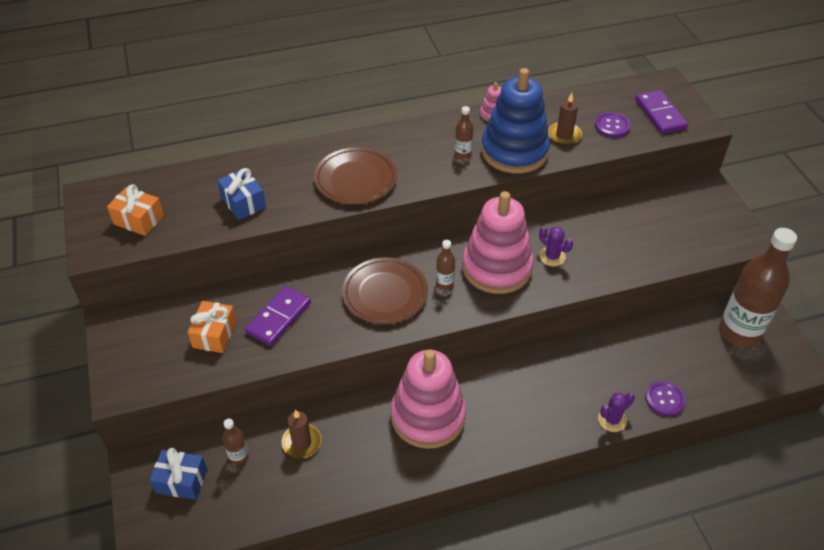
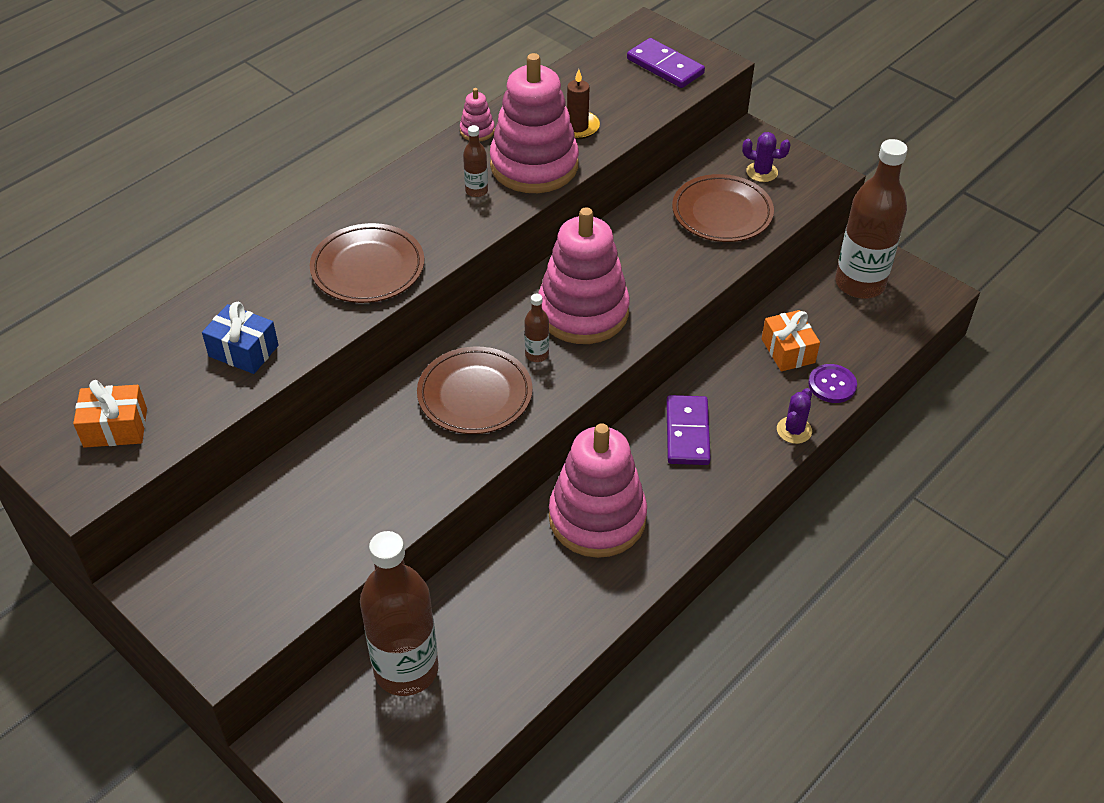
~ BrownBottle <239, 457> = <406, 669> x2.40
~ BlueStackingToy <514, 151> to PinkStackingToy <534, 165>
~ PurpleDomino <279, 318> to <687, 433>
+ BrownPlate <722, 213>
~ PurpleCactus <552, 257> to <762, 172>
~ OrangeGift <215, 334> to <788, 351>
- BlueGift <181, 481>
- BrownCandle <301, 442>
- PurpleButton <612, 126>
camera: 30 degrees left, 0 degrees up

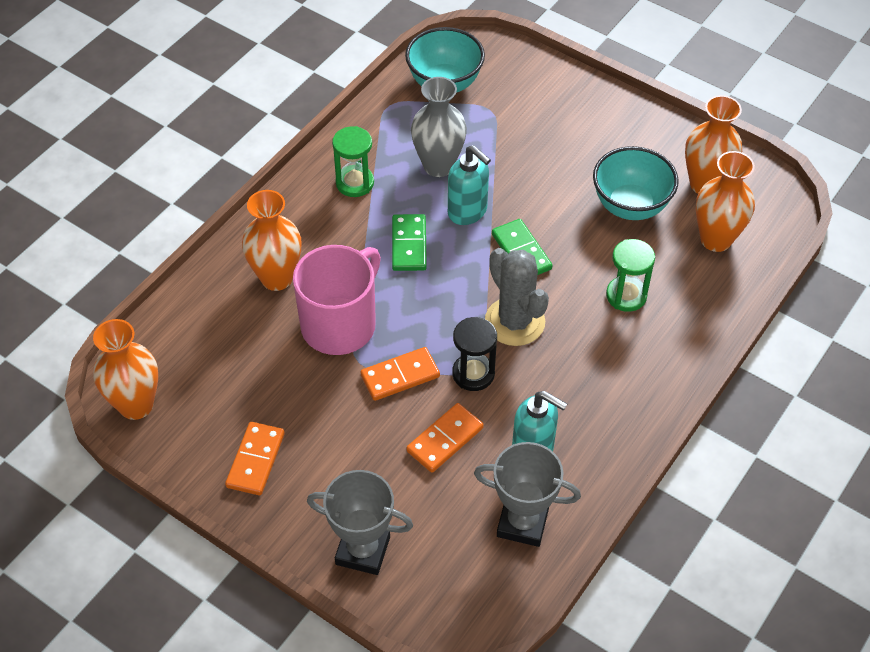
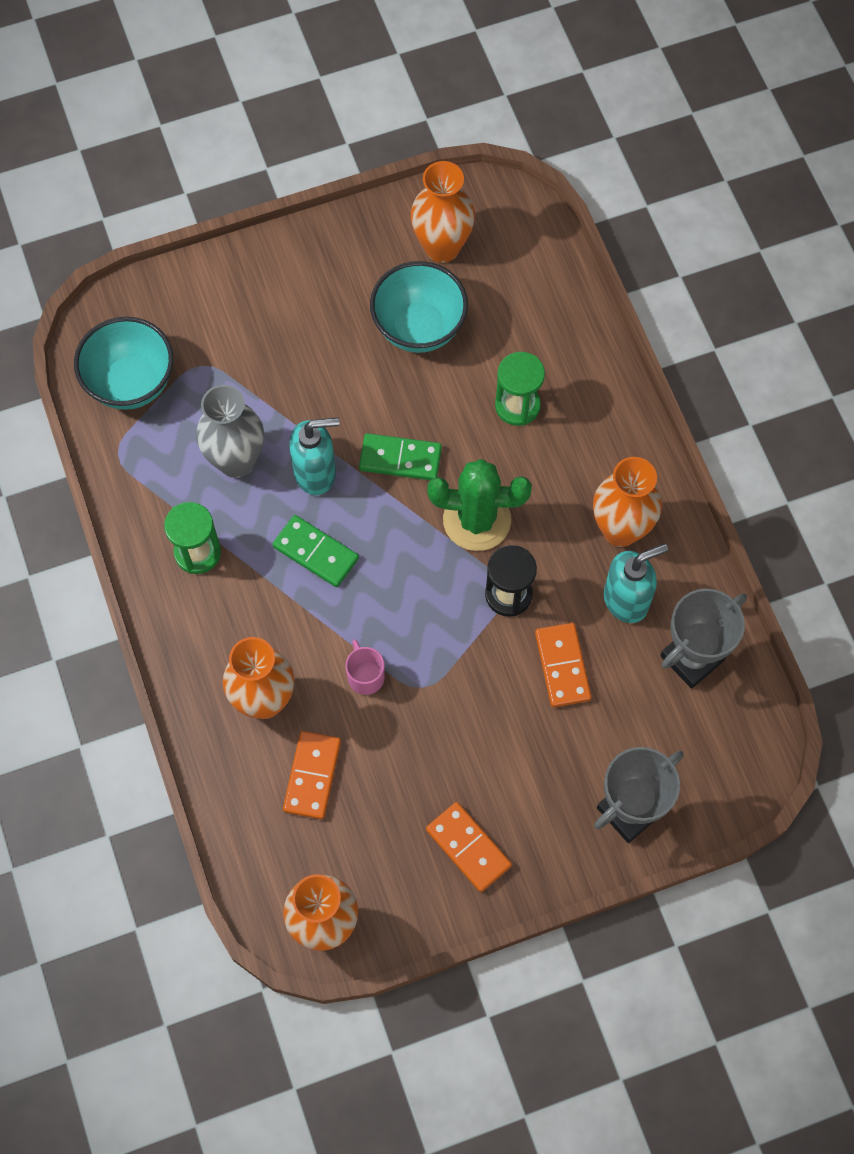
~ OrangeDomino <400, 376> to <312, 776>
~ PinkMug <340, 324> = <365, 676> x0.42
~ GreyCactus <514, 322> to GreenCactus <477, 520>
~ OrangeVase <716, 239> to <620, 529>
camera: 55 degrees left, 15 degrees up

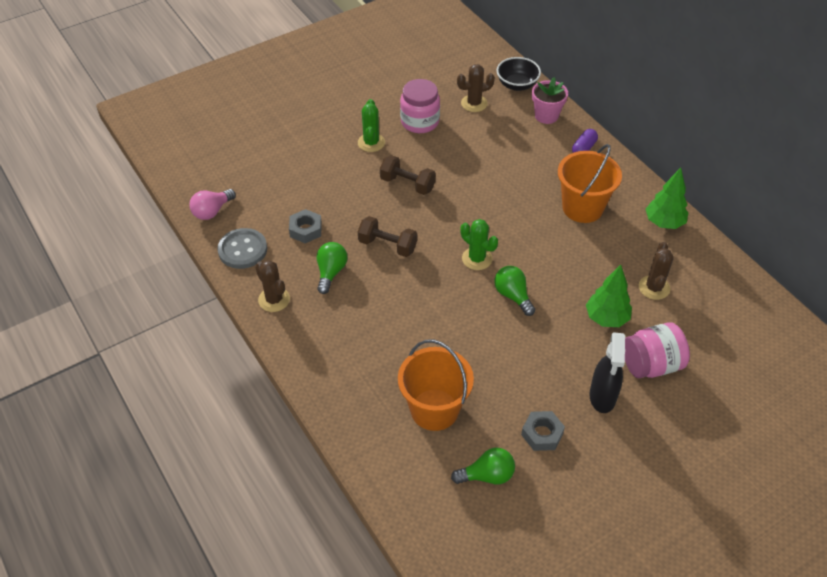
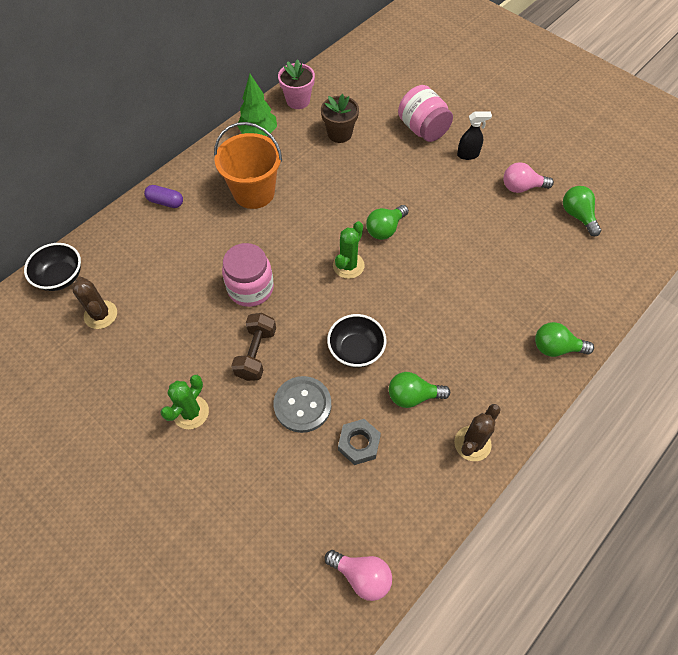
~ GreenCactus <371, 143> = <191, 412> 45 degrees counterclockwise
~ PinkJar <420, 122> to <250, 288>
~ GreyButton <242, 250> to <302, 405>
~ PinkFlowerPot <546, 116> to <298, 101>
~ BrownCactus <654, 288> to BrownFlowerPot <339, 134>
~ BrownDumbbell <387, 245> to BlackBowl <356, 350>
~ BlackSprayBottle <602, 397> = <468, 155> x0.66
~ GreyNut <542, 434> to PinkLightBulb <521, 187>
+ GreenLightBulb <556, 348>
- OrangeBucket <434, 409>
- GreenTree <606, 318>
camera: 105 degrees left, 10 degrees up

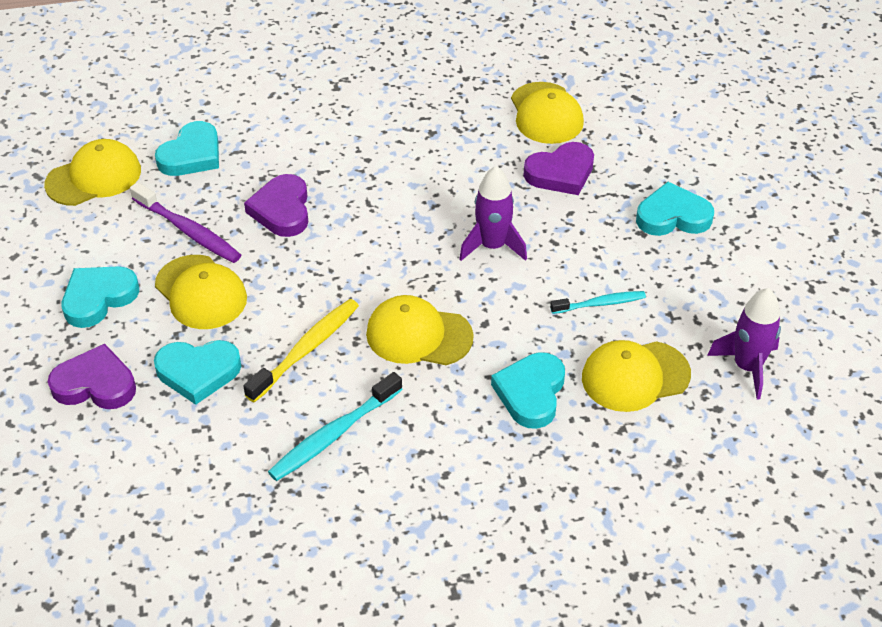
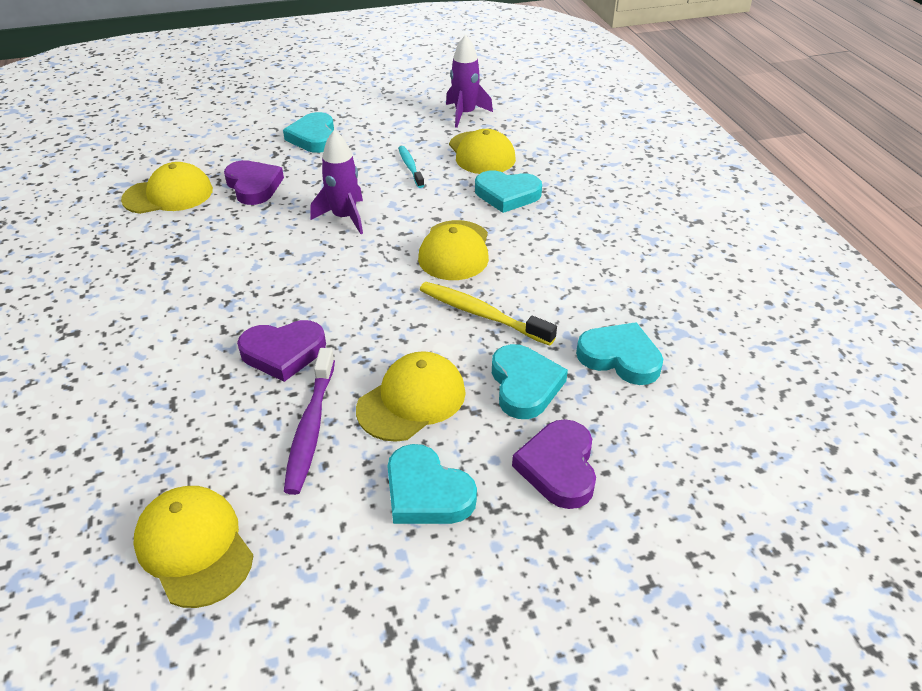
~ PurpleToothbrush <188, 230> = <311, 427> 150 degrees clockwise
~ TurquoiseHeart <192, 155> to <620, 357>
- TurquoiseToothbrush <334, 434>
camera: 95 degrees left, 5 degrees down

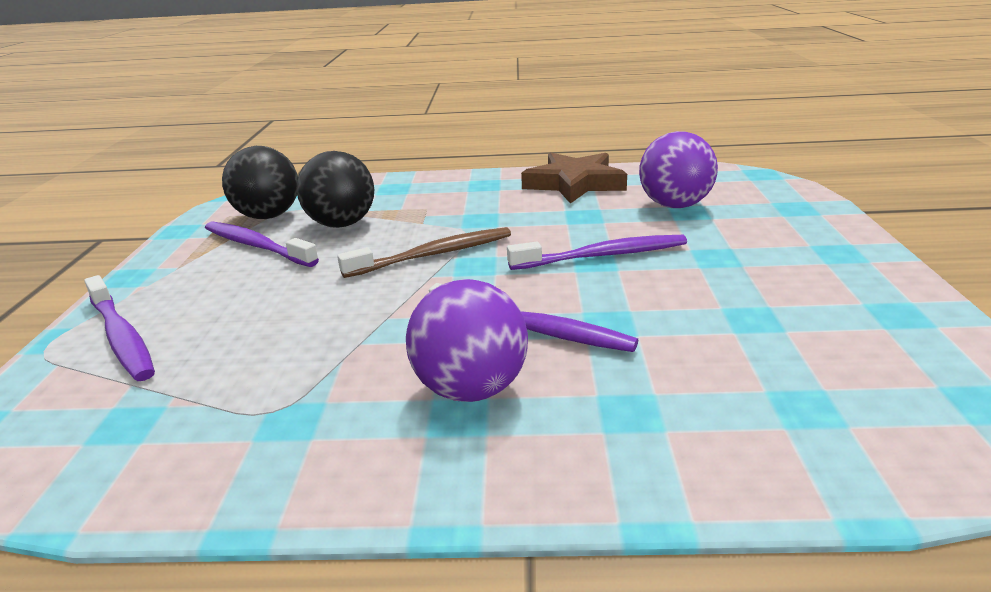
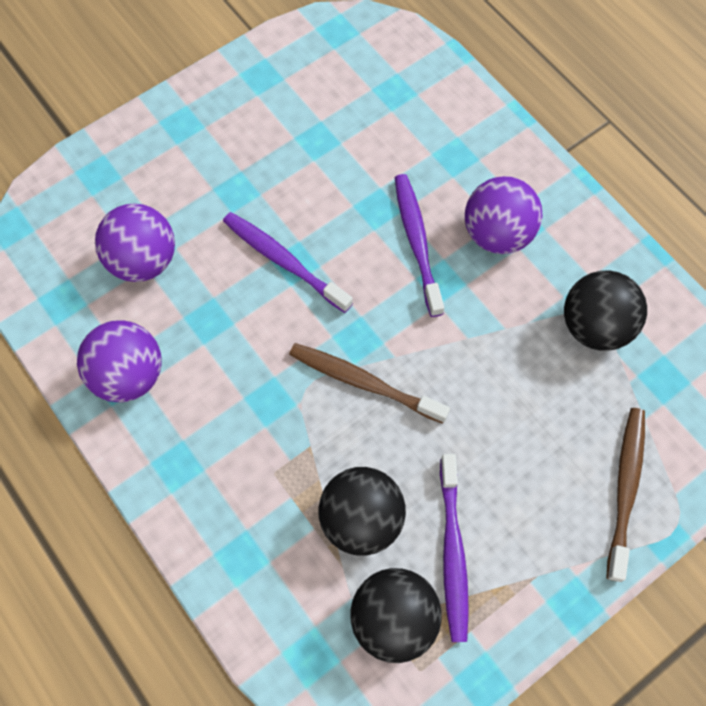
~ BrownStar <574, 184> to PurpleBall <129, 375>
+ BlackBall <594, 326>
~ PurpleToothbrush <121, 337> to BrownToothbrush <625, 489>
camera: 130 degrees left, 40 degrees up

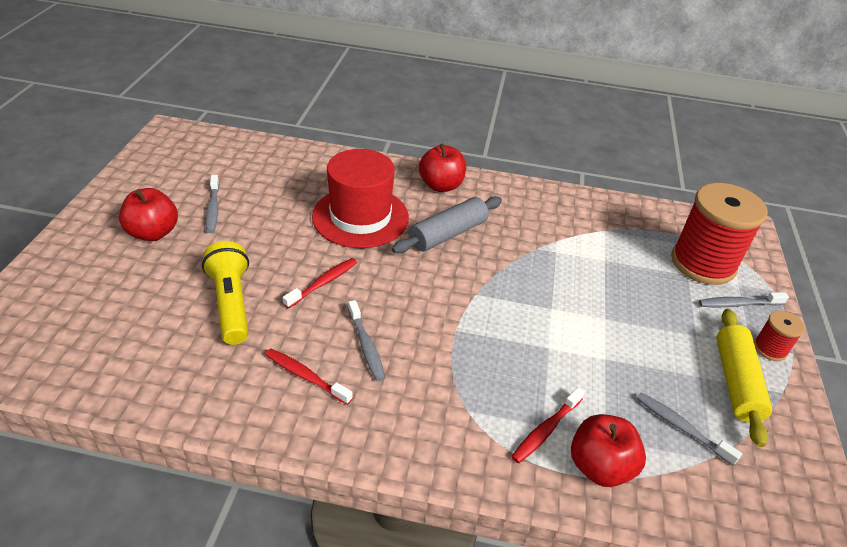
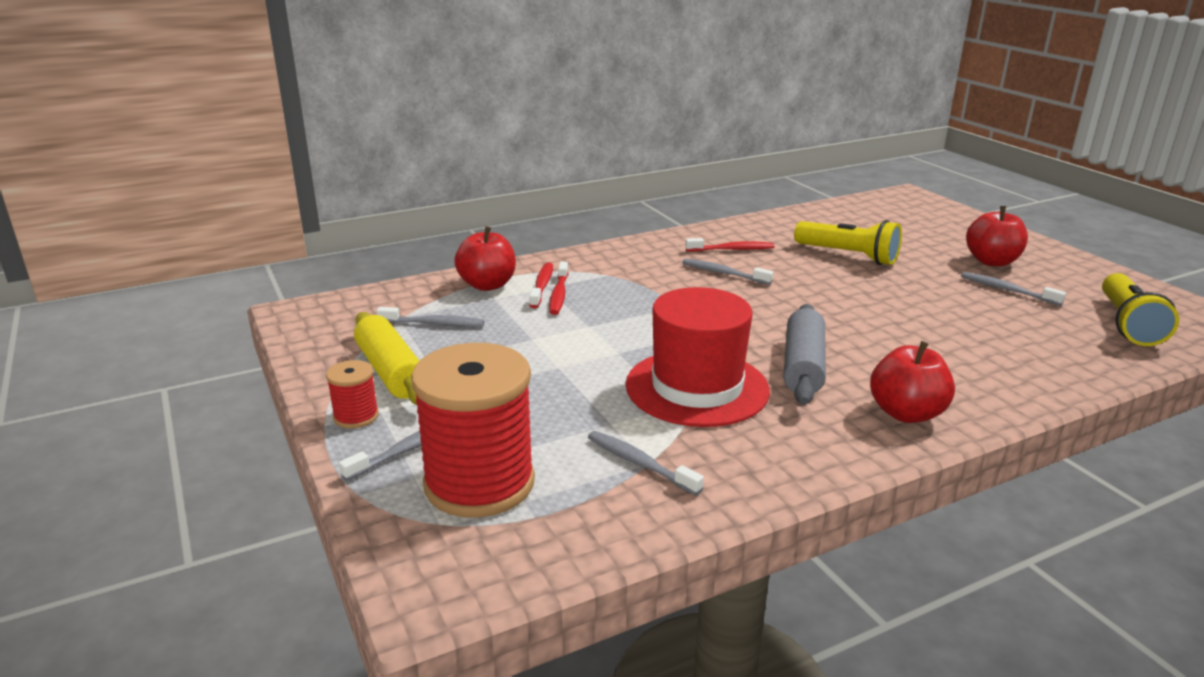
~ RedToothbrush <323, 283> to <559, 295>
+ GreyToothbrush <639, 463>
~ RedHat <360, 217> to <697, 387>
+ YellowFlashlight <1127, 324>
camera: 145 degrees right, 15 degrees down

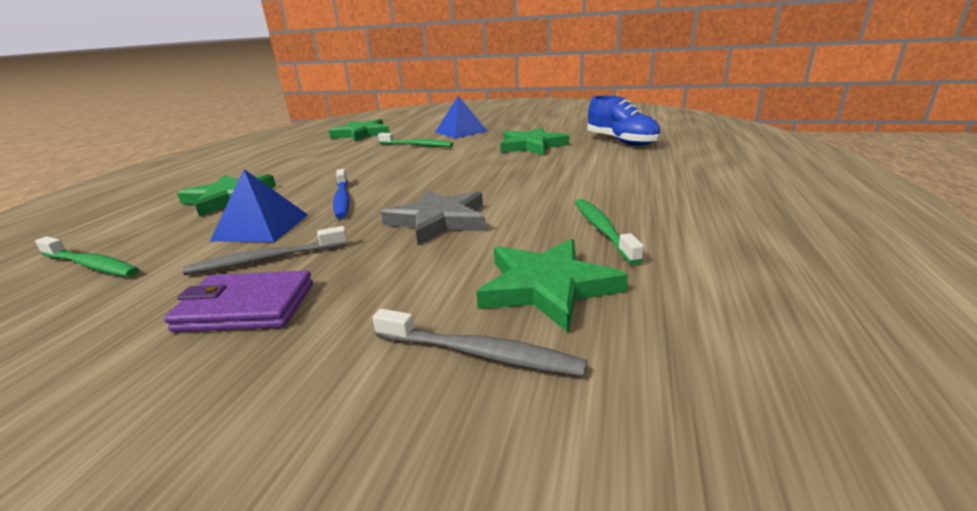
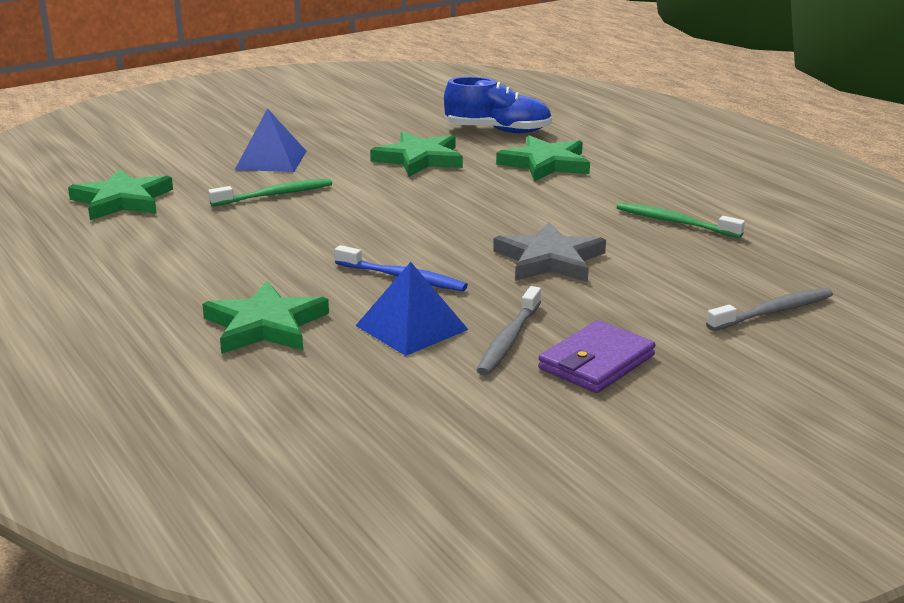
~ GreenStar <547, 287> to <545, 164>
- GreenToothbrush <92, 265>
camera: 50 degrees left, 0 degrees up

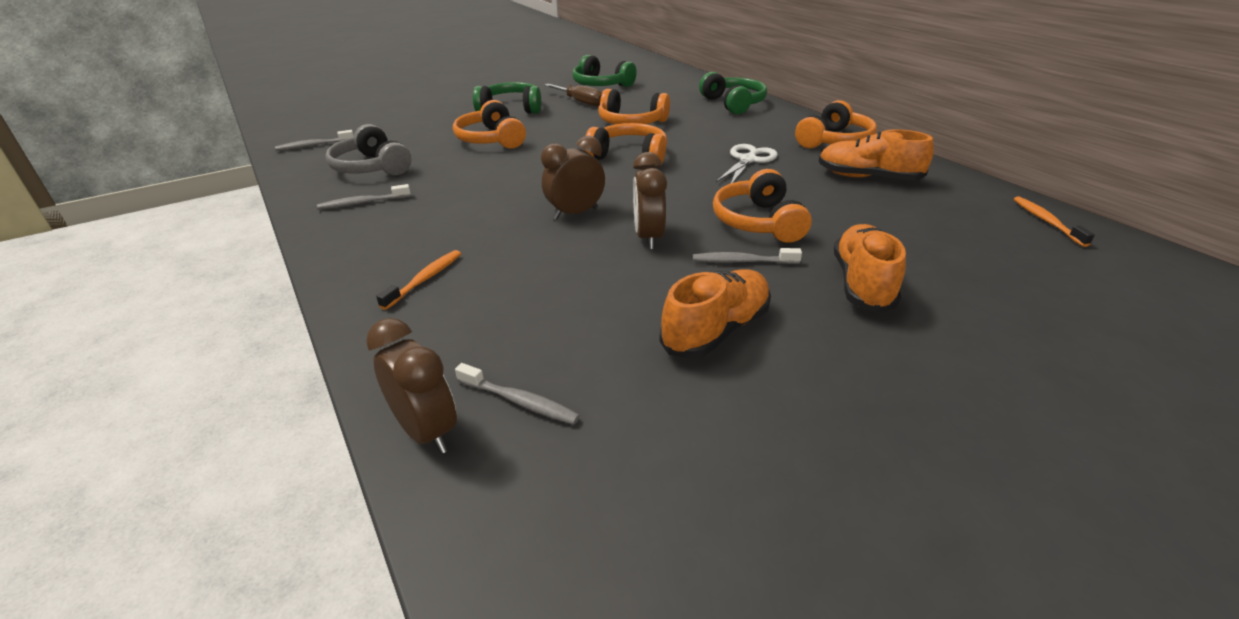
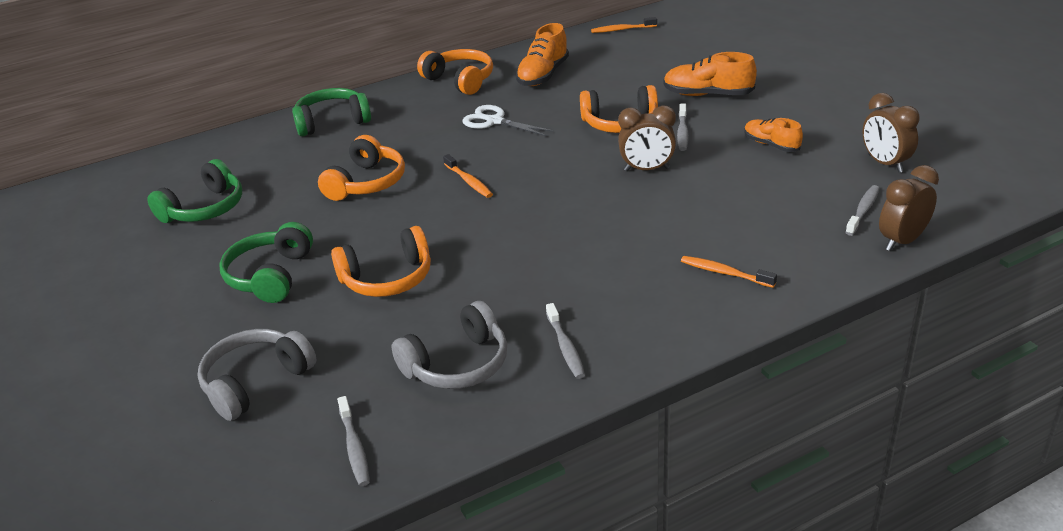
+ GreyHeadphones <255, 382>
~ OrangeHeadphones <629, 156> to OrangeToothbrush <469, 181>
~ OrangeShoe <716, 330> = <771, 145> x0.66
~ BrownClock <575, 213> to <885, 163>
- BrownScrewdriver <580, 102>
camera: 85 degrees left, 0 degrees up

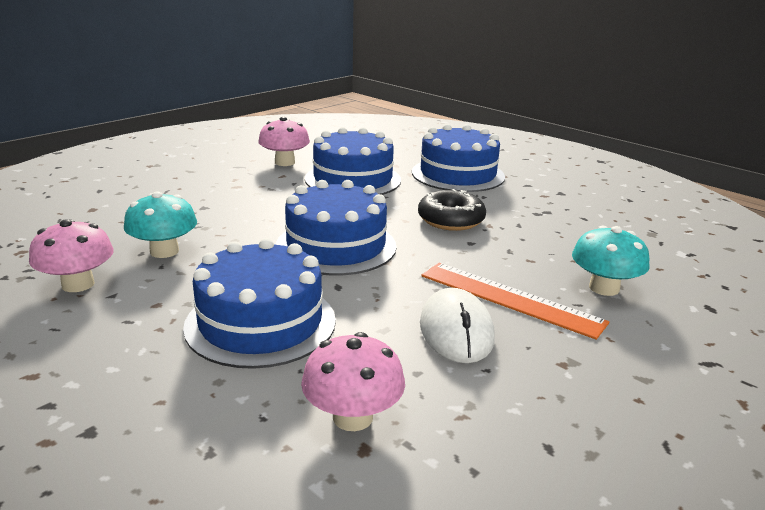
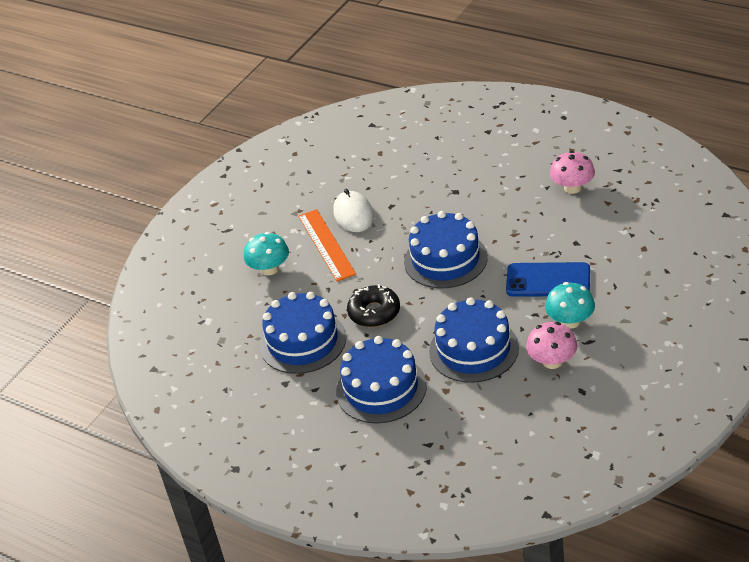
~ BlueCake <260, 323> to <303, 342>
~ OrangeRuler <510, 298> = <326, 245> 45 degrees clockwise
+ BluePhone <548, 280>
~ TurquoiseMushroom <164, 251> to <570, 321>
- PinkMushroom <352, 417>
camera: 175 degrees right, 15 degrees up

